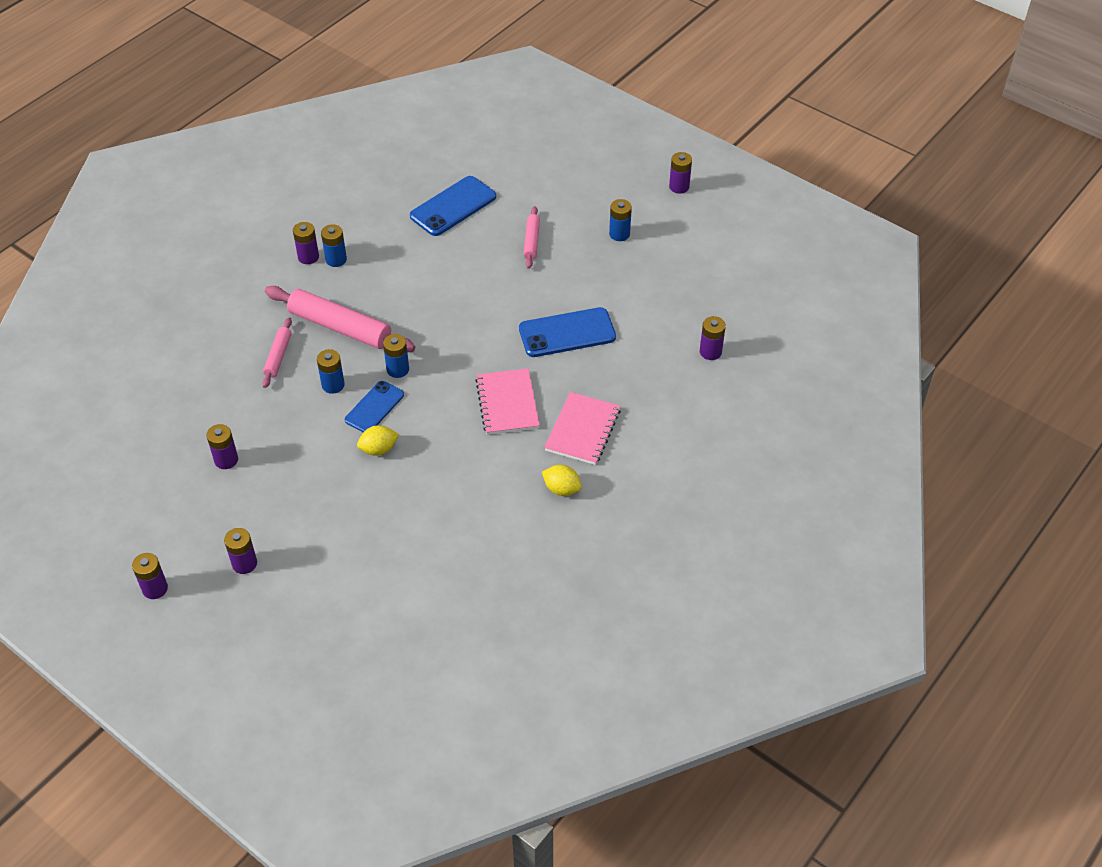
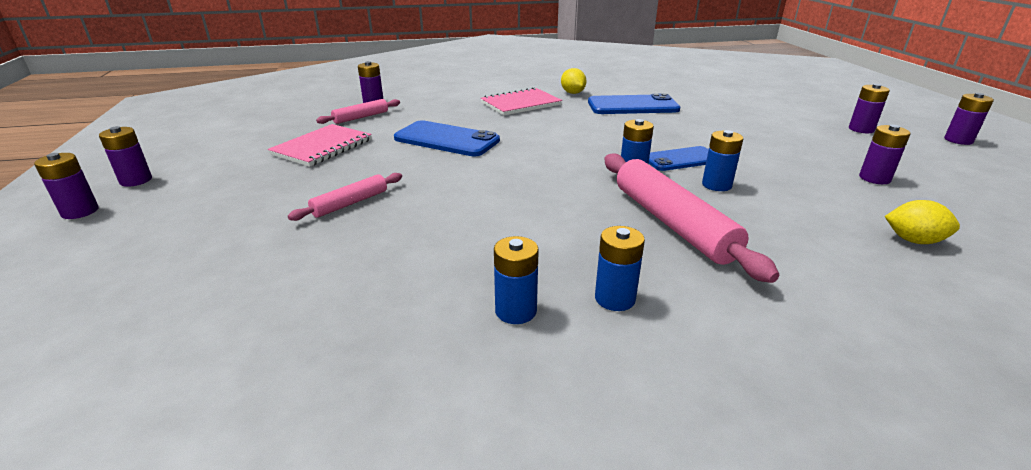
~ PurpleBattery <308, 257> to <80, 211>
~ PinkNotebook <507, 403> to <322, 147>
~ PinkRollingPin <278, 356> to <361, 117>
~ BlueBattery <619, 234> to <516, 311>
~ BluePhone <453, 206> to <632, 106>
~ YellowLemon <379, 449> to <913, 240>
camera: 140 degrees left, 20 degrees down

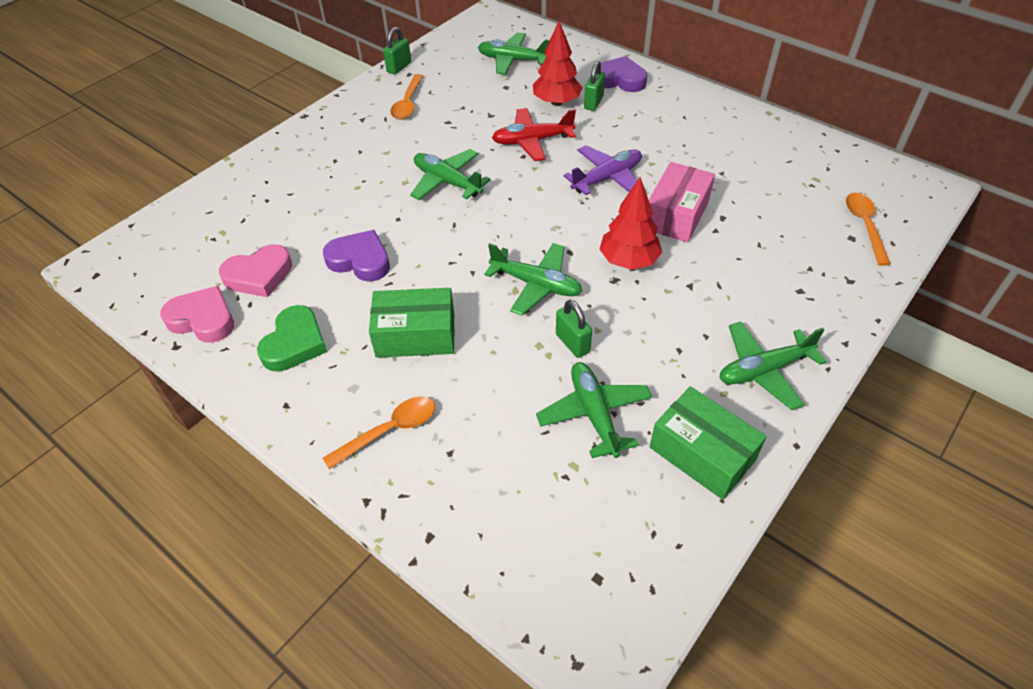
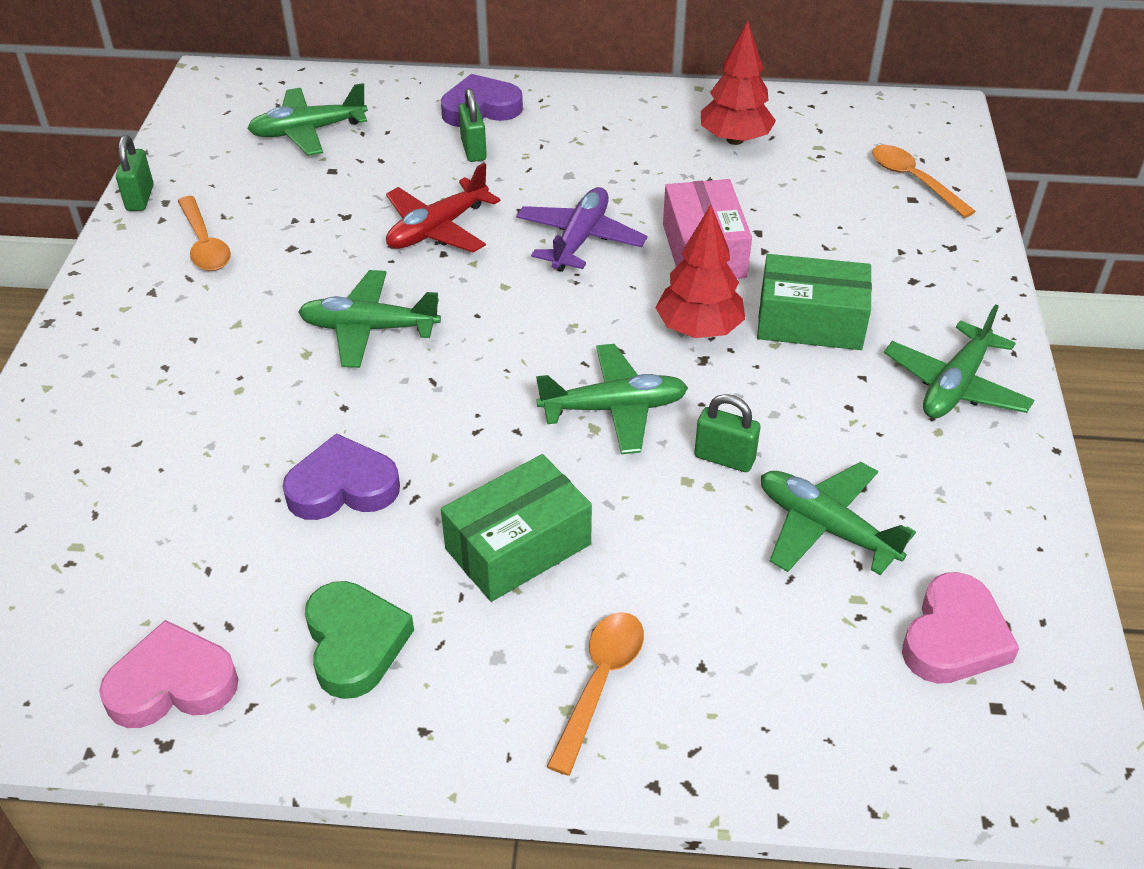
~ RedTree <556, 102> to <735, 139>
~ GreenBox <702, 454> to <810, 322>
~ PinkHeart <259, 275> to <954, 637>
camera: 35 degrees left, 5 degrees down

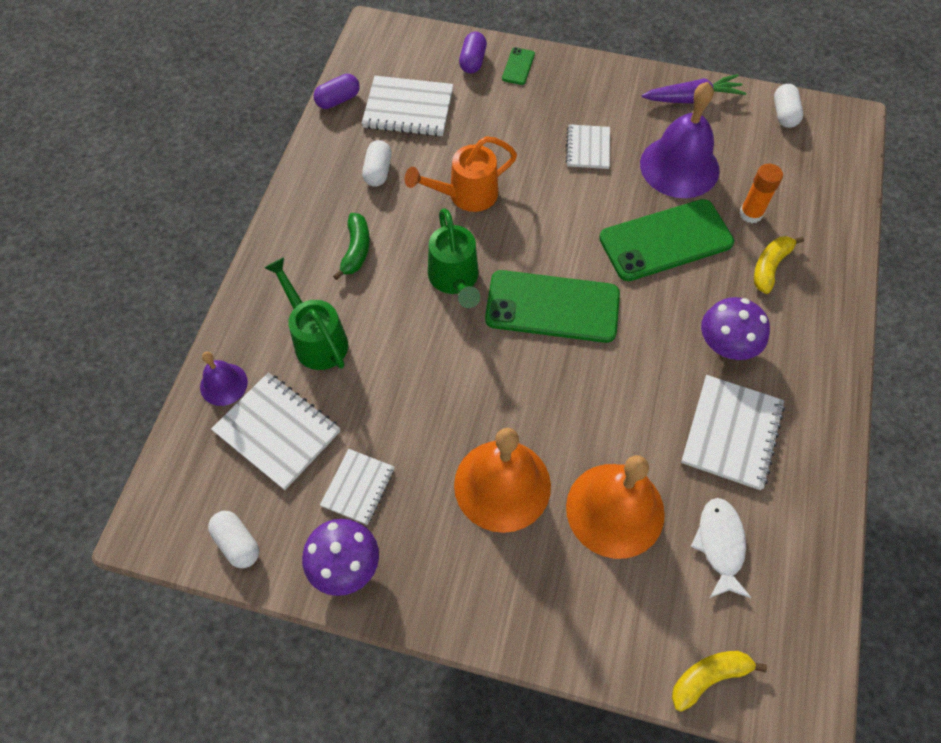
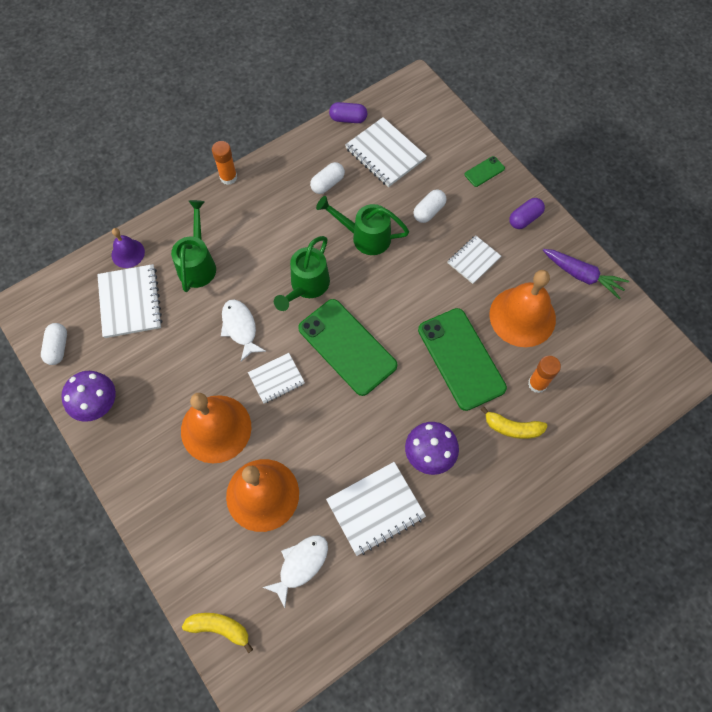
+ OrangeGlueStick <228, 177>
+ WhiteFish <240, 328>
~ WhiteNotebook <358, 487> to <276, 379>
~ OrangeWateringCan <466, 195> to GreenWateringCan <365, 237>
~ WhiteCapsule <784, 114> to <429, 211>
~ GreenPhone <665, 240> = <461, 359> 45 degrees clockwise
~ YellowBanana <770, 267> = <512, 428> 150 degrees counterclockwise
~ PurpleBell <679, 166> to OrangeBell <522, 316>
~ PurpleCapsule <472, 61> to <524, 218>
- GreenBanana <356, 250>
camera: 40 degrees right, 5 degrees up

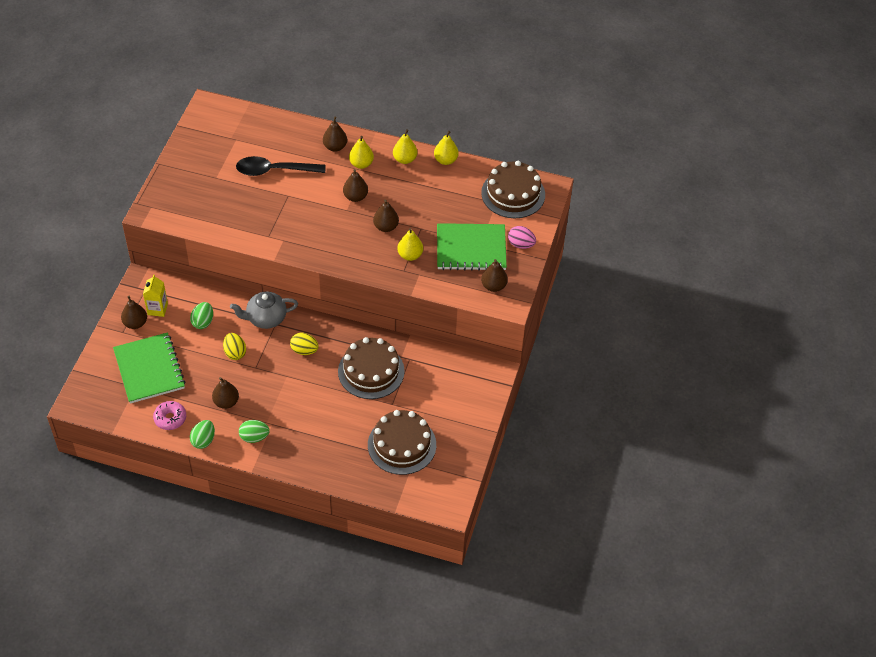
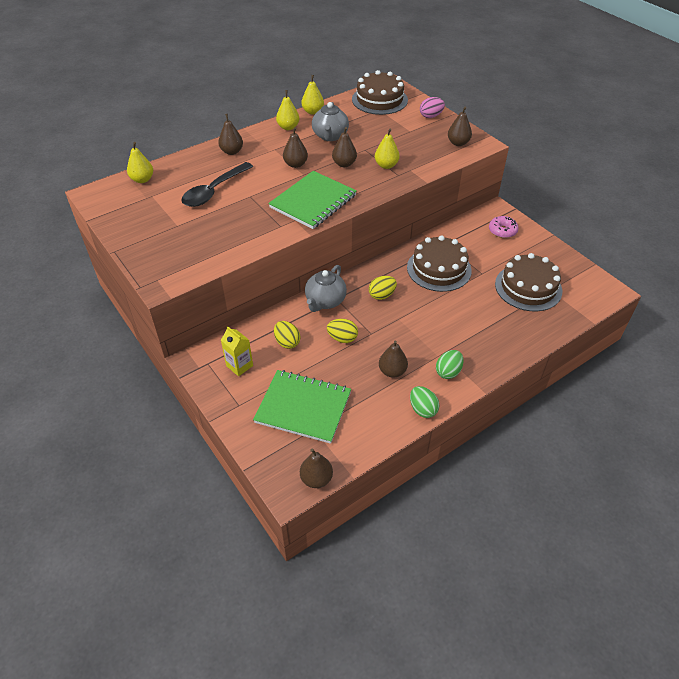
~ YellowPear <361, 164> to <142, 179>
~ GreenNotebook <471, 248> to <313, 201>
~ GreenEgg <203, 322> to YellowEgg <287, 342>
~ BrownPear <135, 323> to <316, 479>
+ GreyTeapot <330, 136>
~ PinkDonut <170, 418> to <502, 231>
camera: 50 degrees left, 5 degrees down

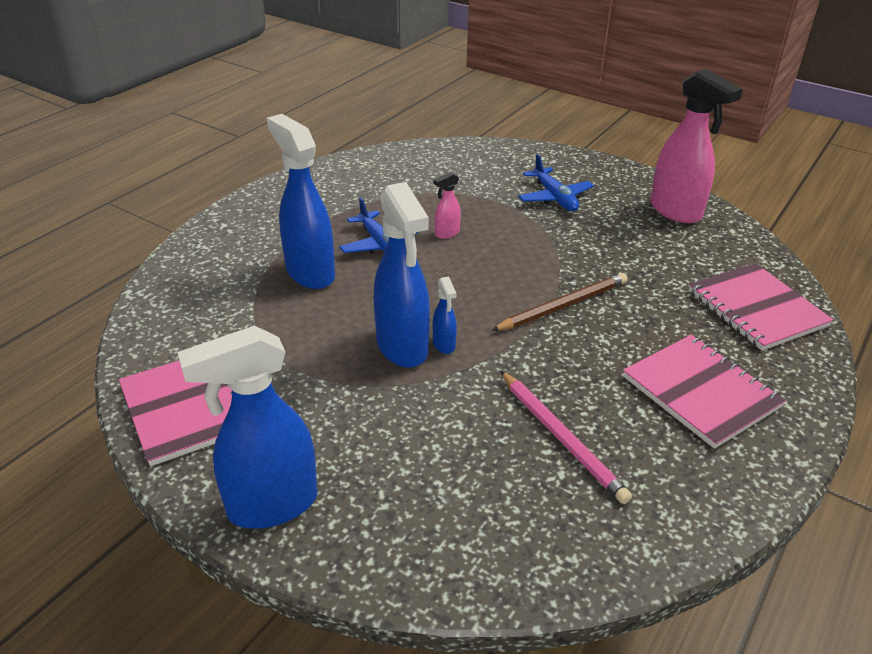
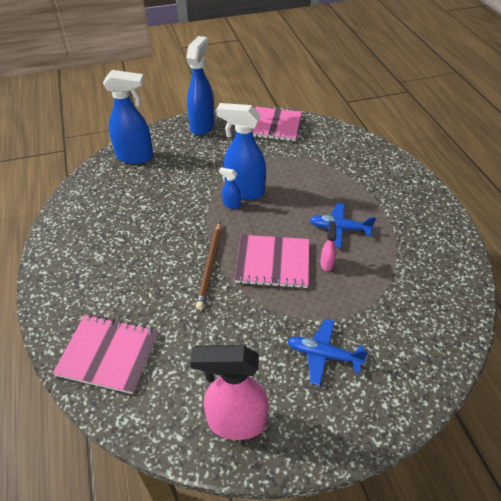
~ BlueSprayBottle <309, 273> to <135, 157>
~ PinkNotebook <700, 392> to <272, 262>
- PinkPencil <561, 437>
camera: 130 degrees right, 10 degrees up

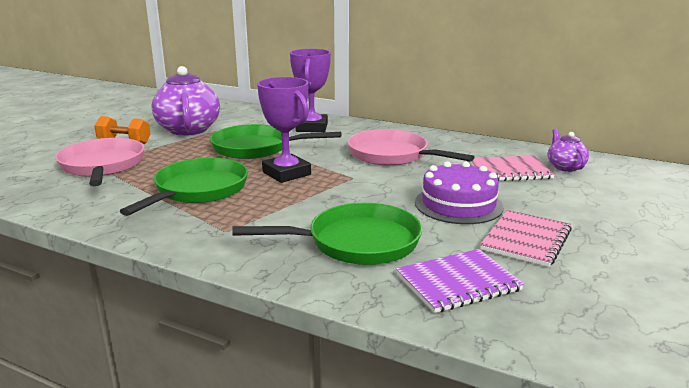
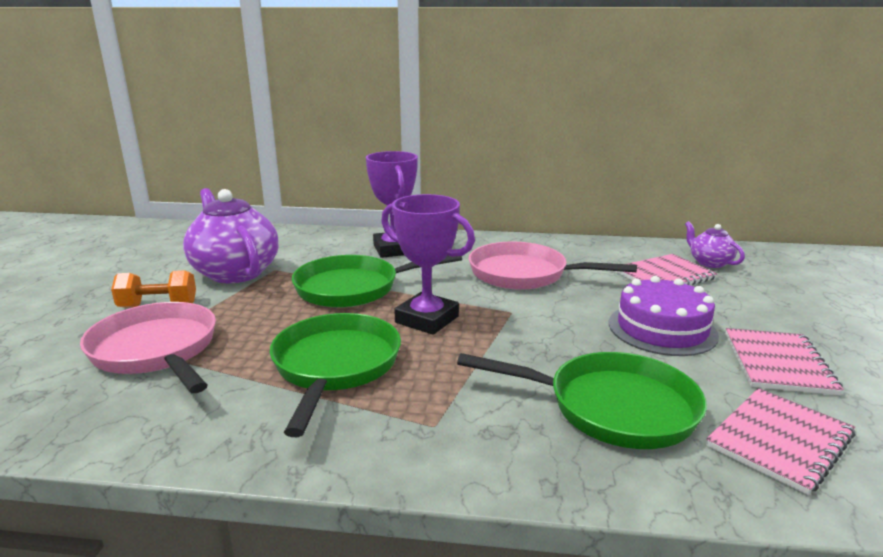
~ GreenPan <356, 243> = <612, 407> 45 degrees clockwise
~ PurpleNotebook <458, 282> to PinkNotebook <779, 440>
camera: 20 degrees left, 0 degrees up

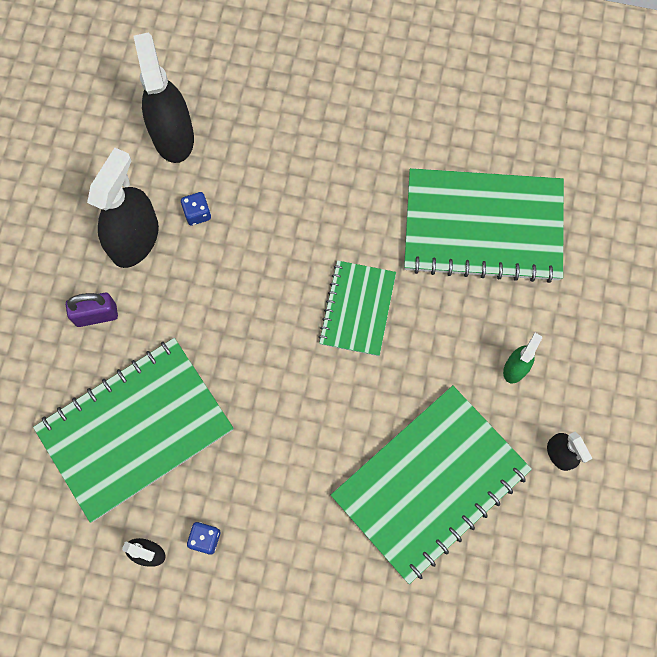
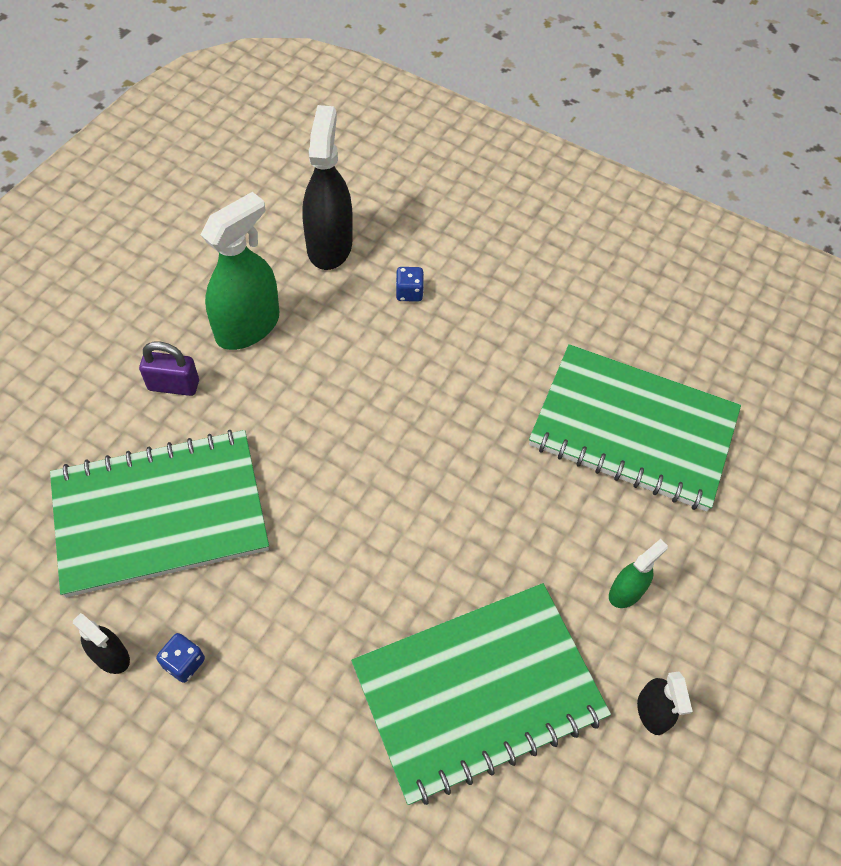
~ BlackSprayBottle <134, 239> to GreenSprayBottle <247, 326>
~ BlueDice <197, 213> to <409, 293>
- GreenNotebook <357, 309>
camera: 15 degrees right, 15 degrees down

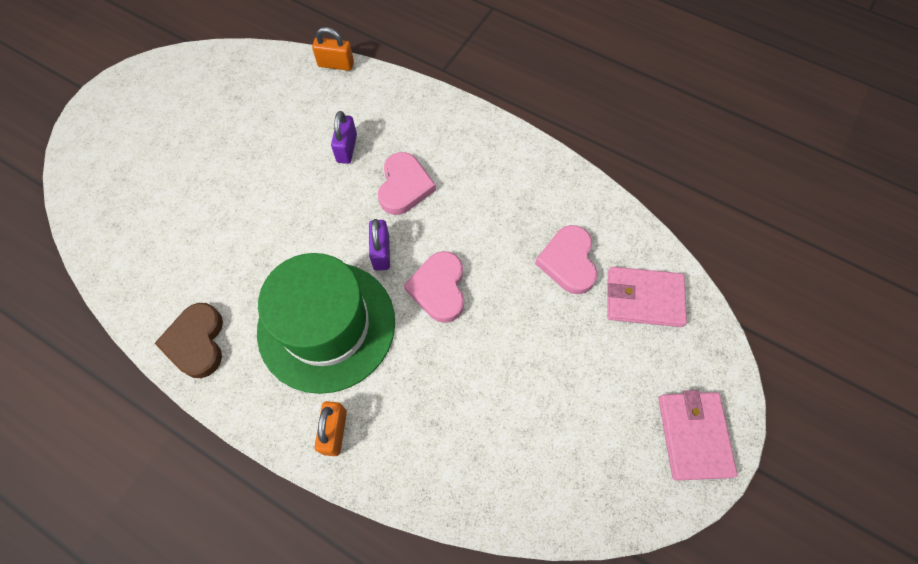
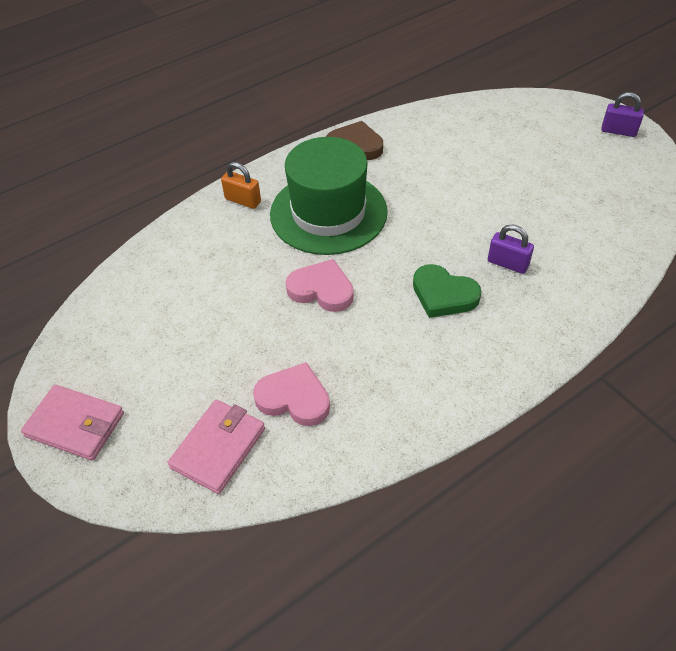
~ PinkHeart <404, 186> to GreenHeart <443, 295>
~ PurplePadlock <381, 252> to <618, 131>
- OrangePadlock <336, 64>
camera: 115 degrees right, 15 degrees down

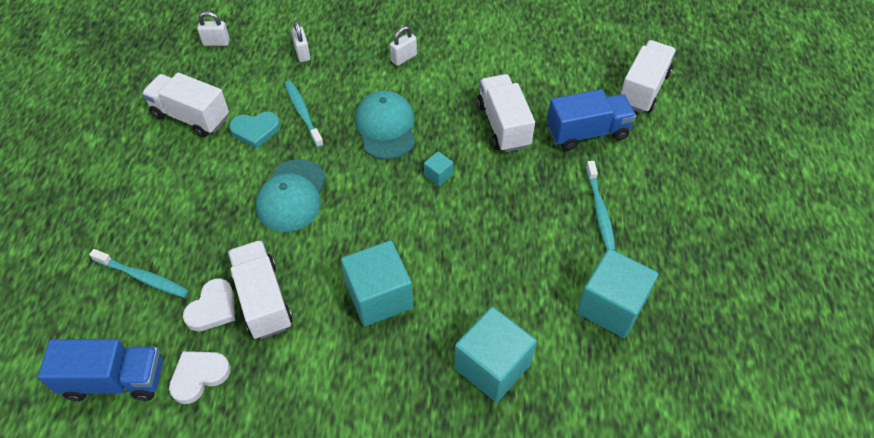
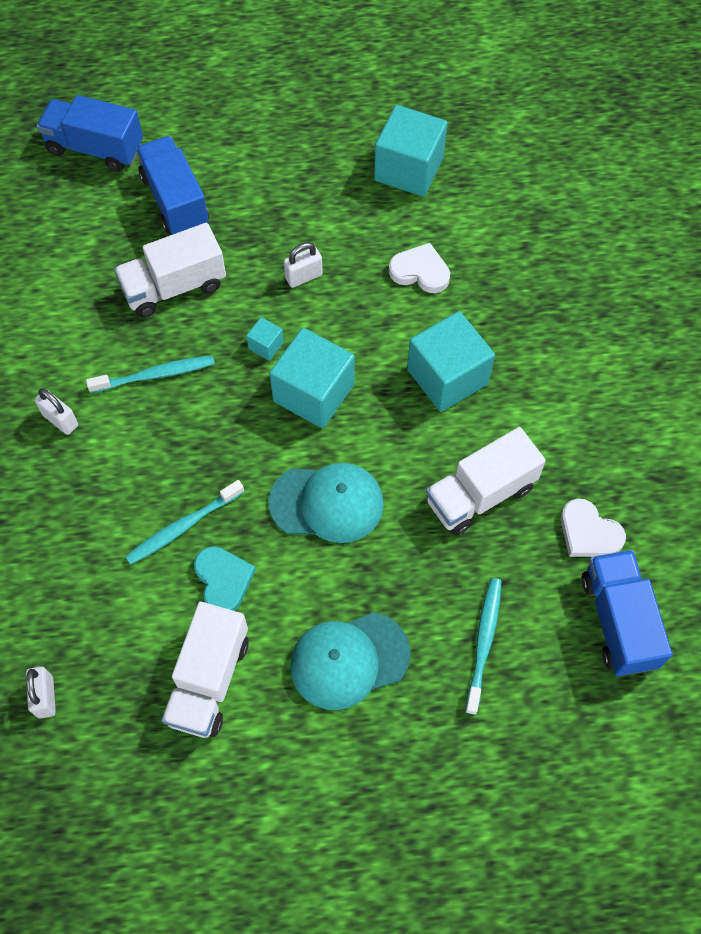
~ WhiteTruck <643, 89> to BlueTruck <95, 148>
~ TurquoiseToothbrush <599, 210> to <155, 375>
~ TurquoiseCube <492, 366> to <313, 393>
~ WhitePadlock <302, 53> to <304, 276>
~ TurquoiseCap <386, 127> to <349, 660>
~ WhiteHeart <213, 308> to <420, 271>
camera: 100 degrees left, 10 degrees up

